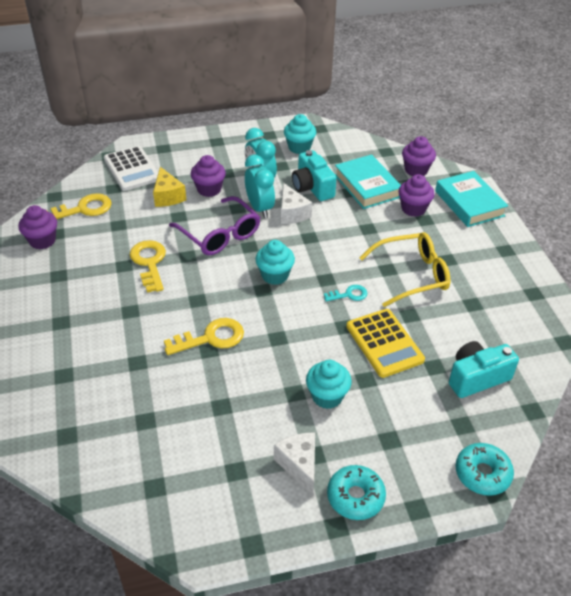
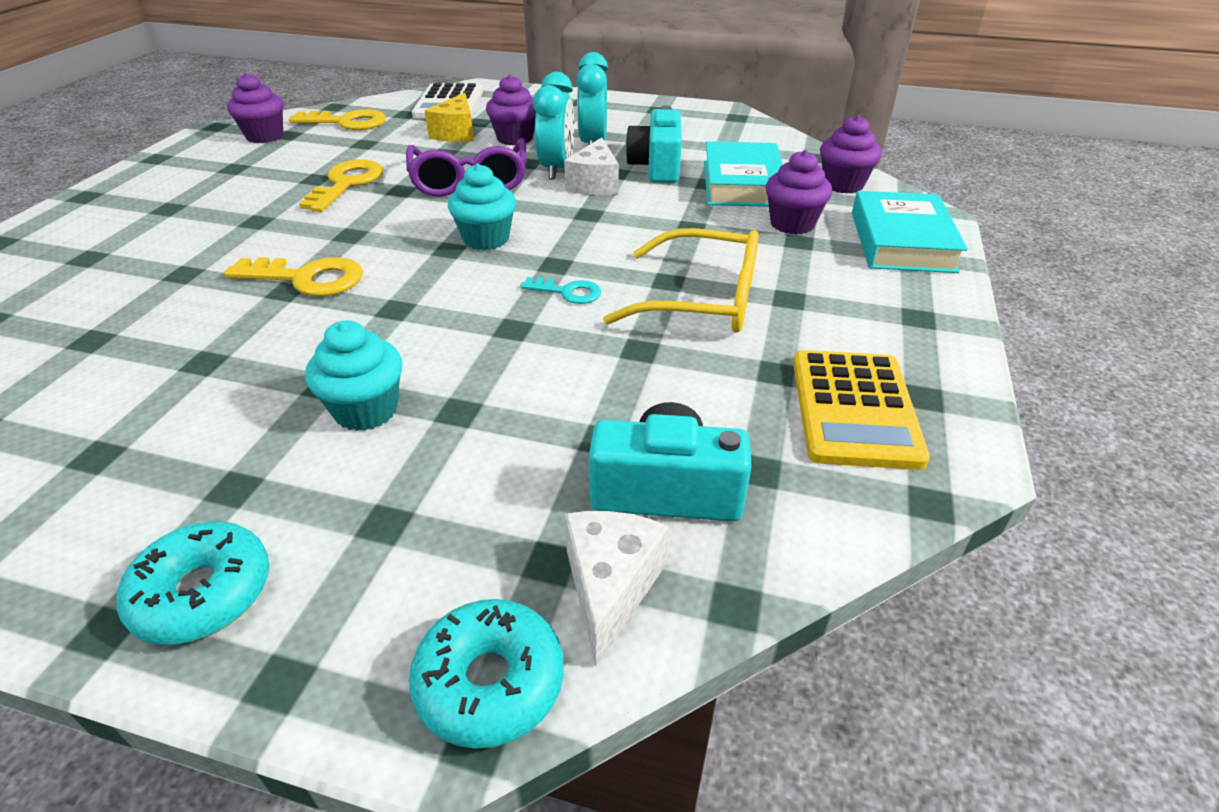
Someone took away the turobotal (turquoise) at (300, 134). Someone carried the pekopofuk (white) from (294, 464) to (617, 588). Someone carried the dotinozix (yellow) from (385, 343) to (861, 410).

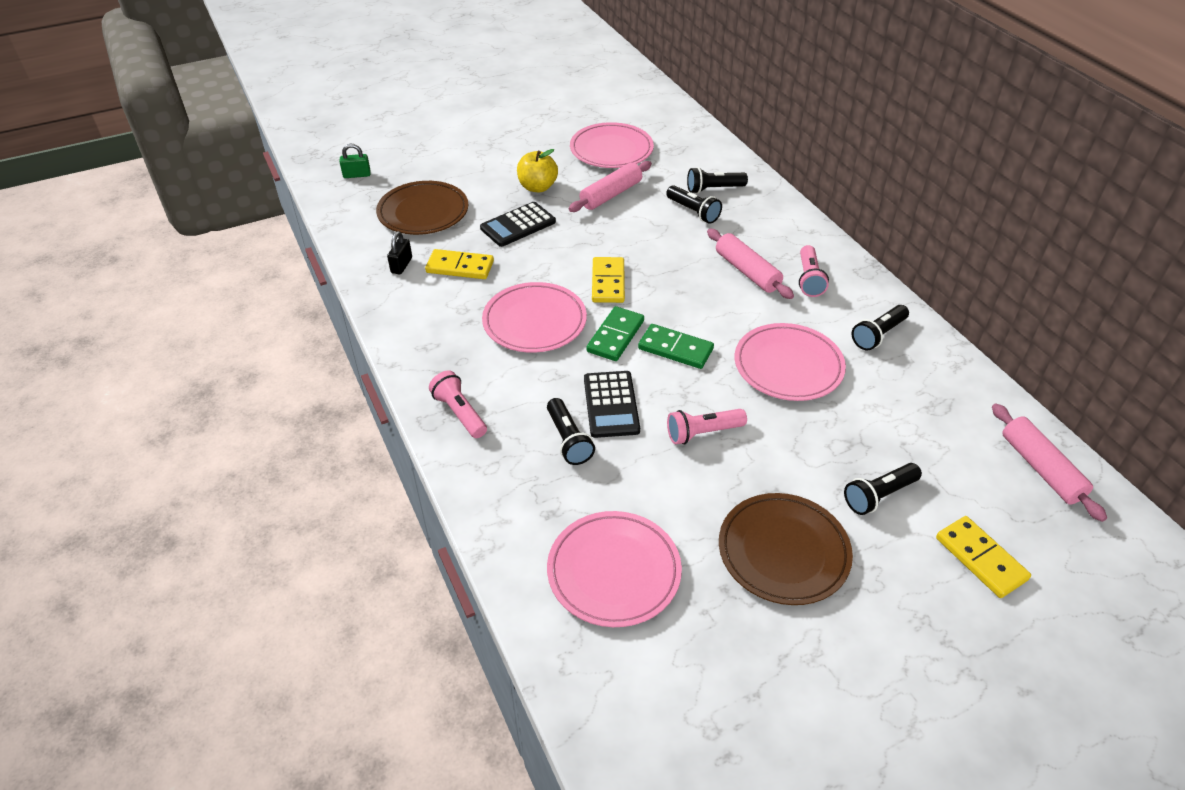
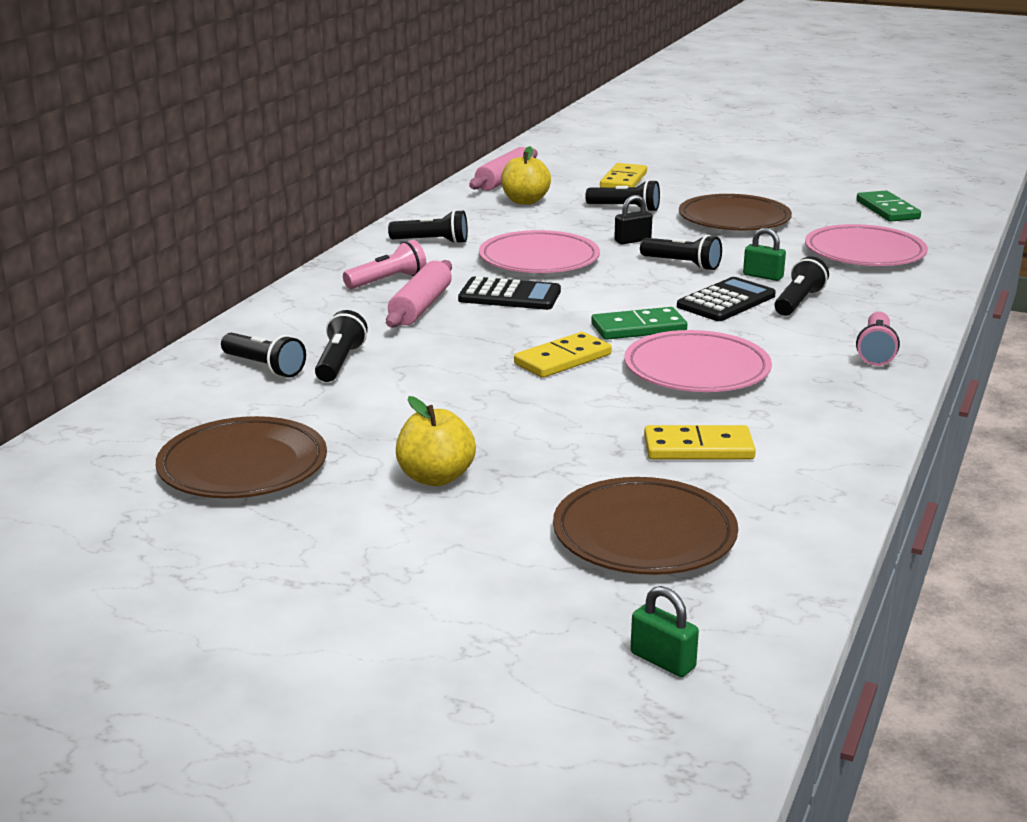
Someone took away the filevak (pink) at (610, 186). Someone put down the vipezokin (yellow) at (526, 175). Someone put down the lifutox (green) at (764, 254). Someone carried the lifutox (black) from (399, 253) to (633, 219). Someone carried the dotinozix (black) from (518, 224) to (509, 293). Someone carried the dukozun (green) from (676, 346) to (888, 206). Someone repainted the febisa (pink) at (612, 145), which became the febisa (brown) at (241, 457). Someone repainted the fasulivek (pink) at (707, 426), which became the fasulivek (black) at (681, 253). Someone rotated the dukozun (yellow) at (459, 264) by 60 degrees counterclockwise.

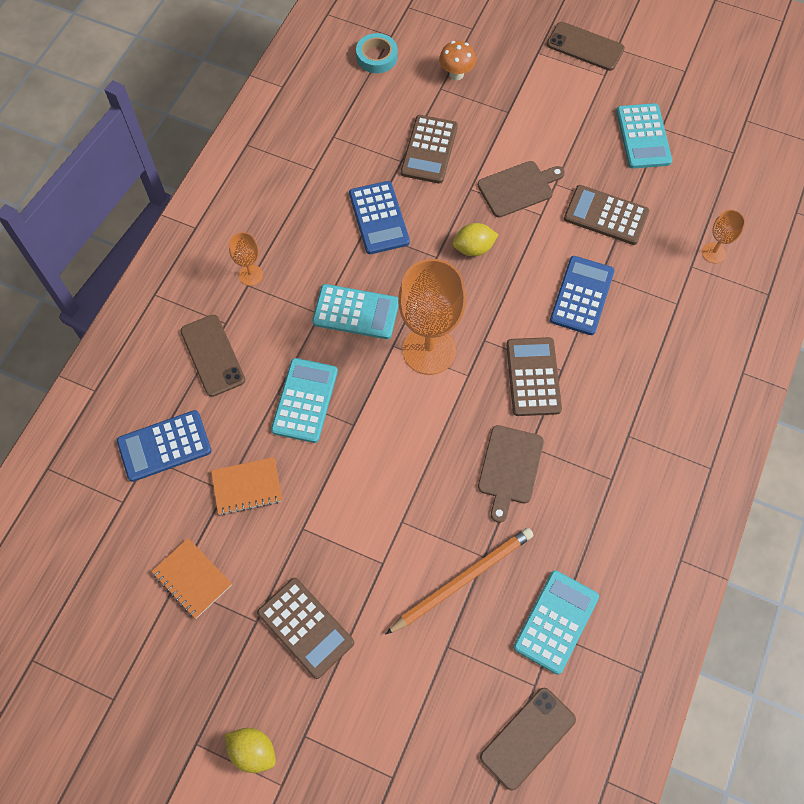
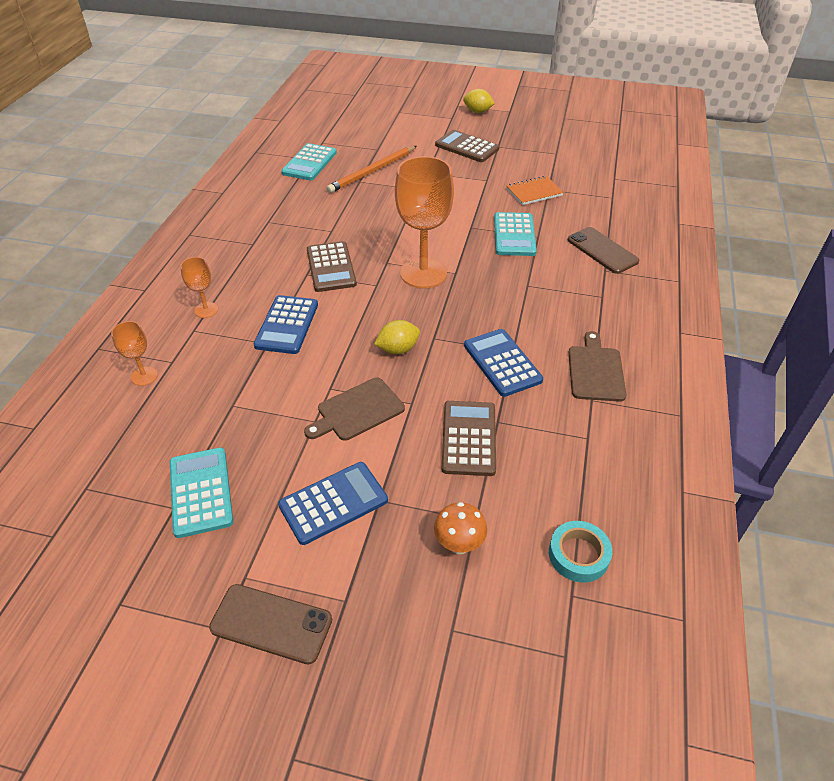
Someone took away the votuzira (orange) at (191, 578). Someone took away the dotinozix (turquoise) at (355, 311). Someone took away the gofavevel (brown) at (528, 739). Someone took away the dotinozix (brown) at (607, 215). Someone carried the dotinozix (blue) from (164, 446) to (333, 503). Someone carried the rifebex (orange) from (246, 259) to (199, 287). Someone carried the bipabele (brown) from (511, 474) to (597, 366).

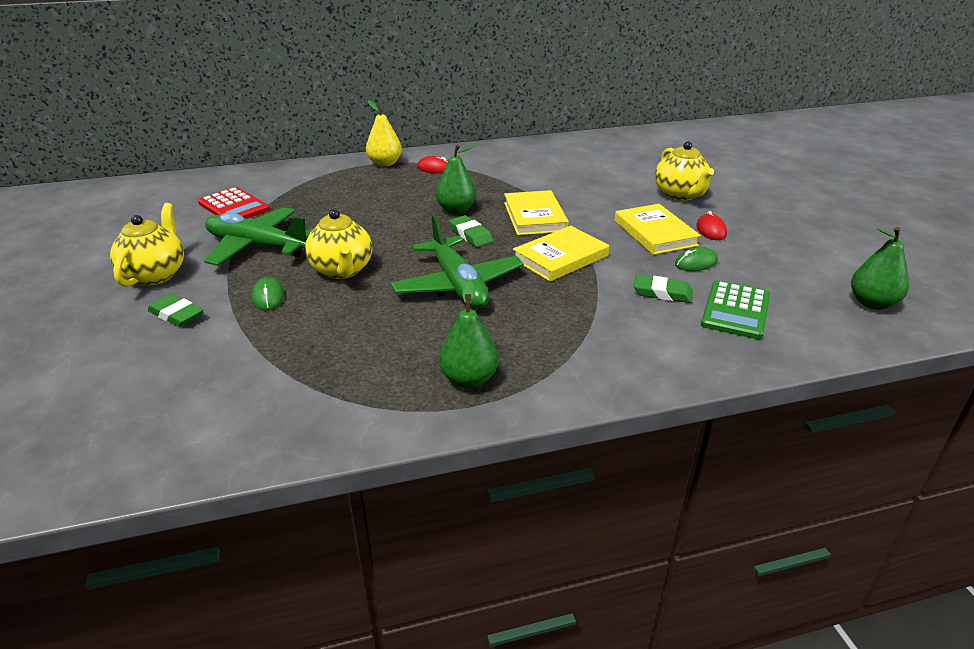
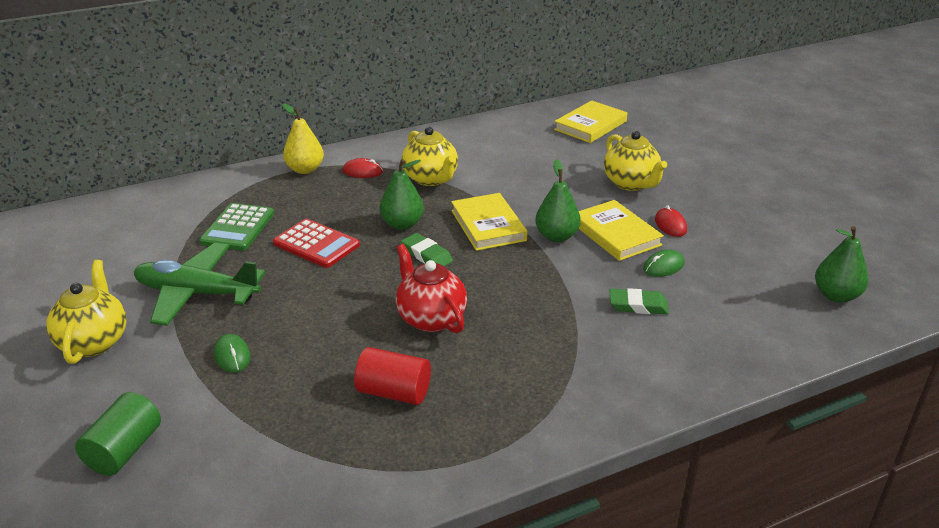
Someone took away the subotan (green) at (175, 310). Someone put down the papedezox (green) at (118, 434). Someone put down the papedezox (red) at (392, 376). Someone carried the dotinozix (red) from (234, 203) to (316, 243). Someone carried the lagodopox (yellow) from (338, 244) to (430, 156). Someone carried the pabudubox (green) from (469, 333) to (558, 200). Someone carried the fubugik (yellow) from (561, 254) to (591, 121). Someone carried the dotinozix (green) from (735, 309) to (236, 227). Someone swapped the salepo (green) at (457, 261) for the lagodopox (red) at (431, 288).

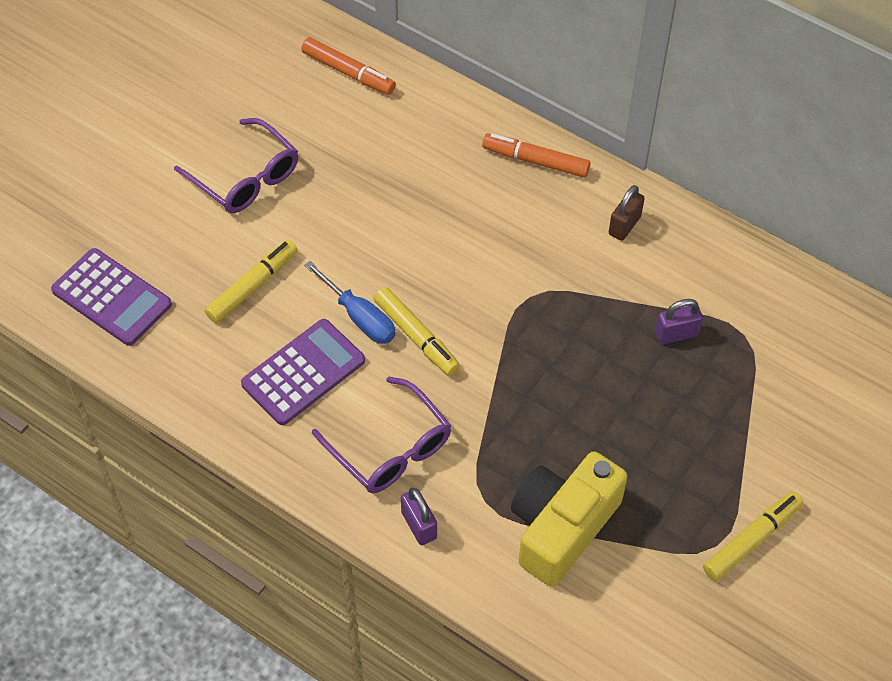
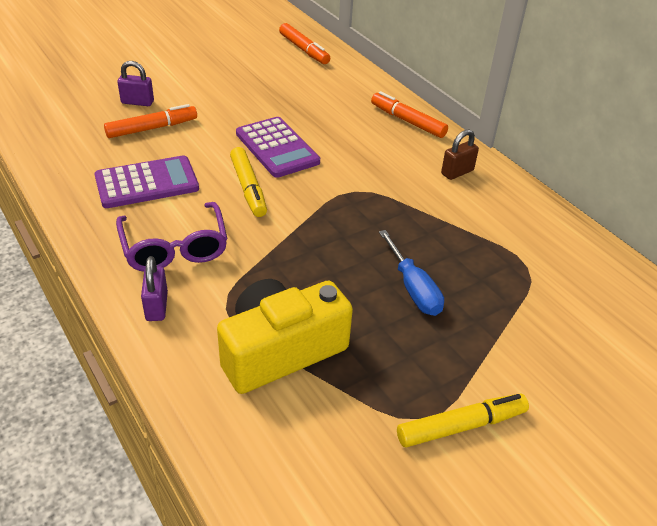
Someone took away the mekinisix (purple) at (236, 165). Someone carried the dotinozix (purple) from (111, 297) to (278, 147). Someone carried the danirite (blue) from (350, 302) to (411, 273). Someone carried the lifutox (purple) from (679, 321) to (136, 83). Someone repainted the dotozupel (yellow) at (251, 281), which became the dotozupel (orange) at (150, 121).

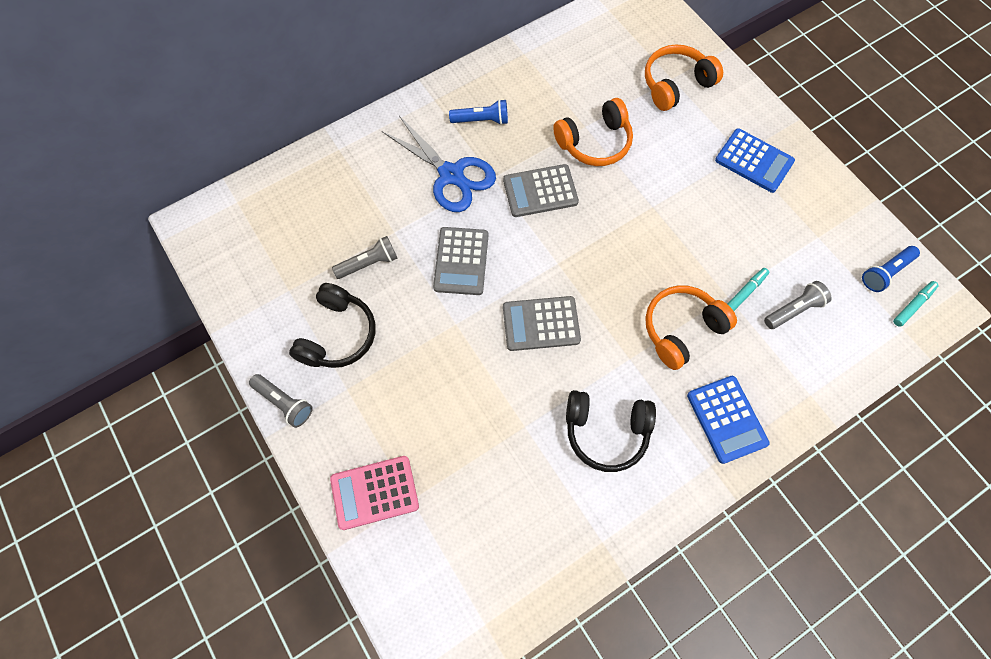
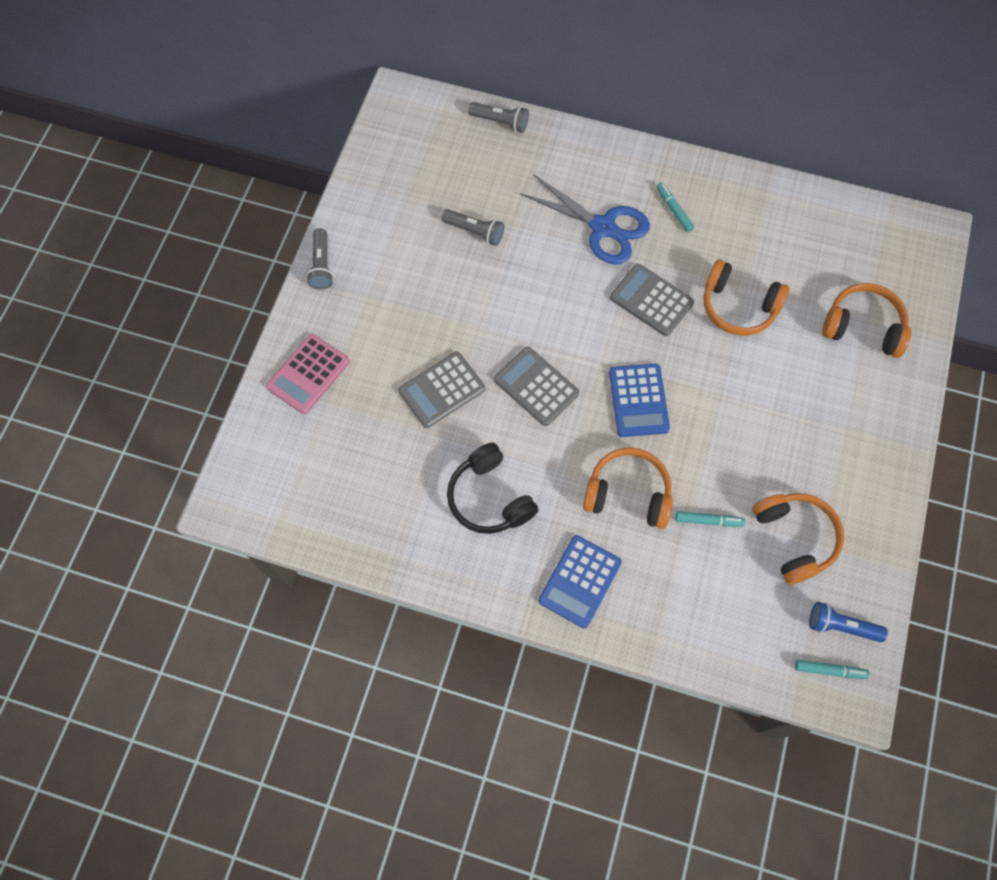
Someone took away the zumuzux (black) at (332, 325). Someone put down the zumuzux (orange) at (798, 538). Someone carried the dotinozix (grey) from (460, 261) to (441, 390). Someone carried the dotinozix (blue) from (755, 160) to (639, 400). Someone carried the fasulivek (grey) from (798, 305) to (498, 117). Someone swapped the fasulivek (blue) at (478, 112) for the dotozupel (turquoise) at (675, 208). Someone rotated the dotinozix (pink) at (374, 493) by 90 degrees counterclockwise. Someone rotated the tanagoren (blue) at (439, 164) by 60 degrees counterclockwise.

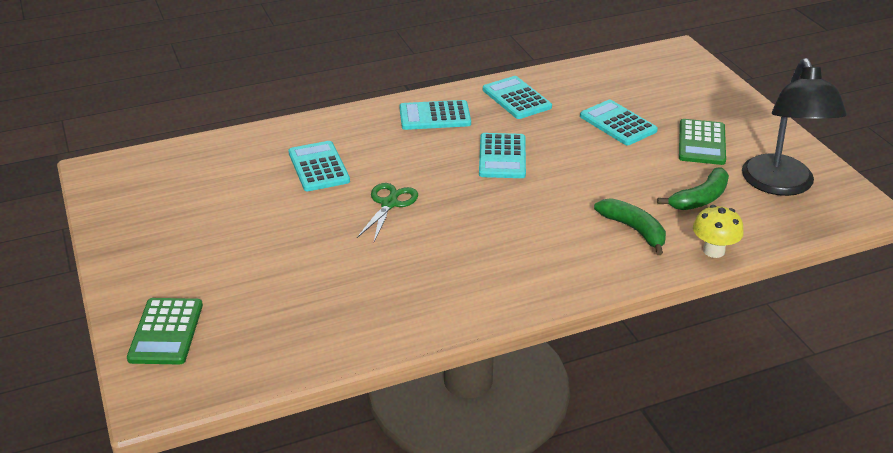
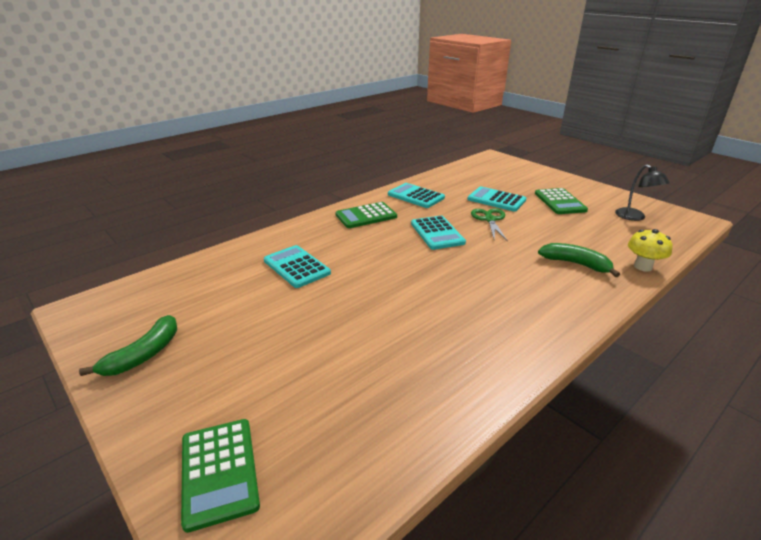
Someone carried the tanagoren (green) from (387, 212) to (489, 225). Someone carried the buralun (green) from (693, 188) to (128, 345). Someone repainted the dotinozix (turquoise) at (435, 115), which became the dotinozix (green) at (366, 215). Someone scaled the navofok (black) at (794, 127) by 0.54.

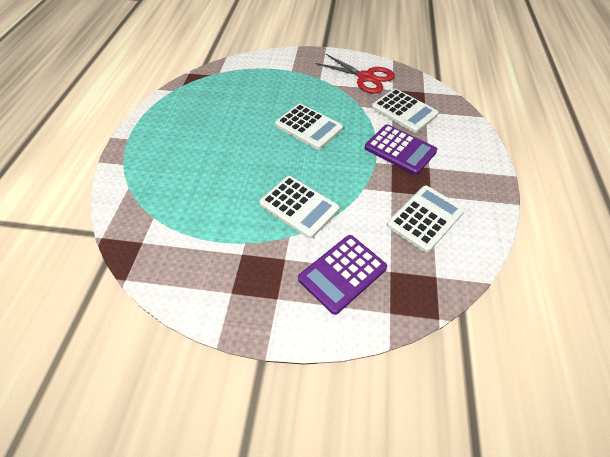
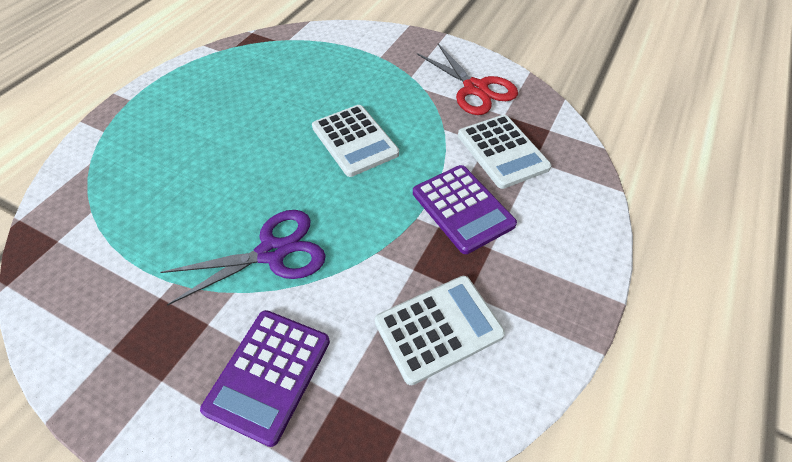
Someone swapped the dotinozix (white) at (299, 207) for the tanagoren (purple) at (243, 258). Someone rotated the dotinozix (purple) at (342, 275) by 45 degrees counterclockwise.

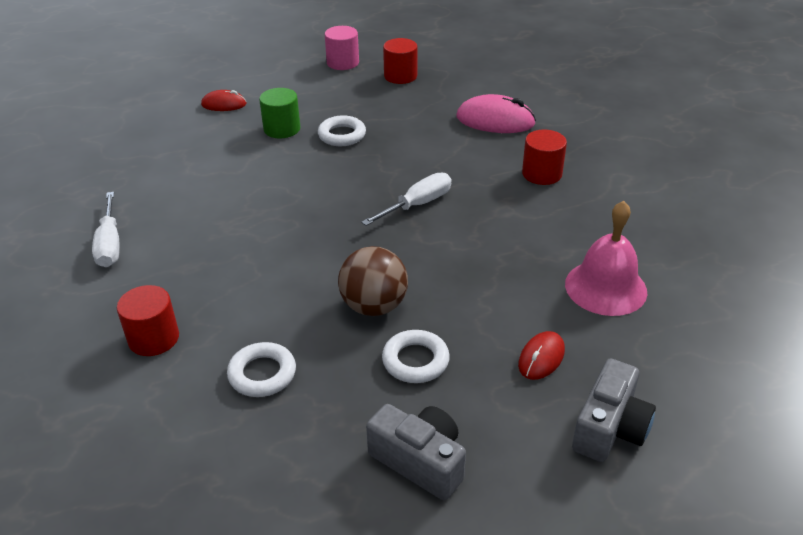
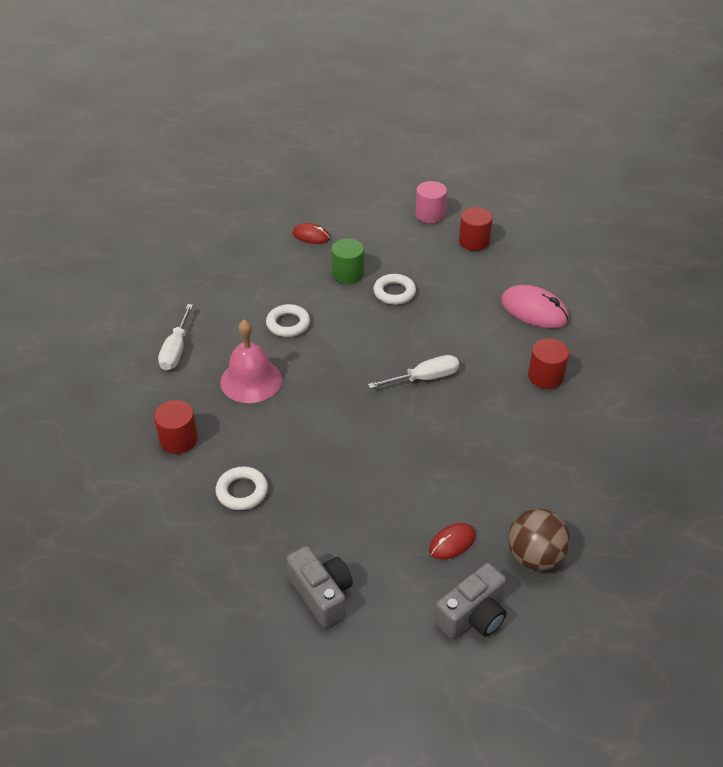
Someone carried the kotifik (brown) from (373, 281) to (539, 539). Someone carried the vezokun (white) from (416, 356) to (288, 320). Someone carried the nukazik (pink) from (606, 258) to (251, 361).

